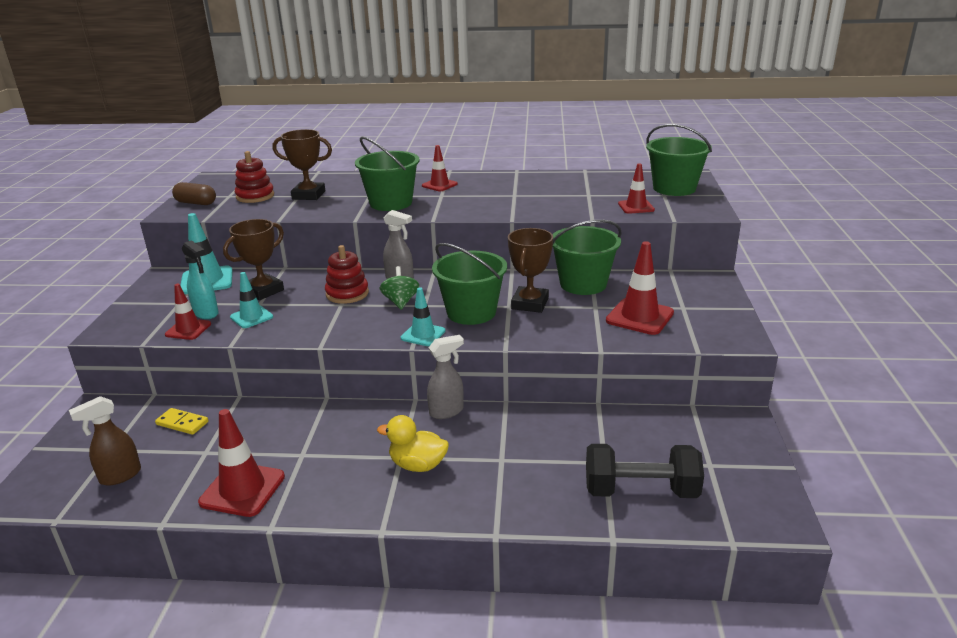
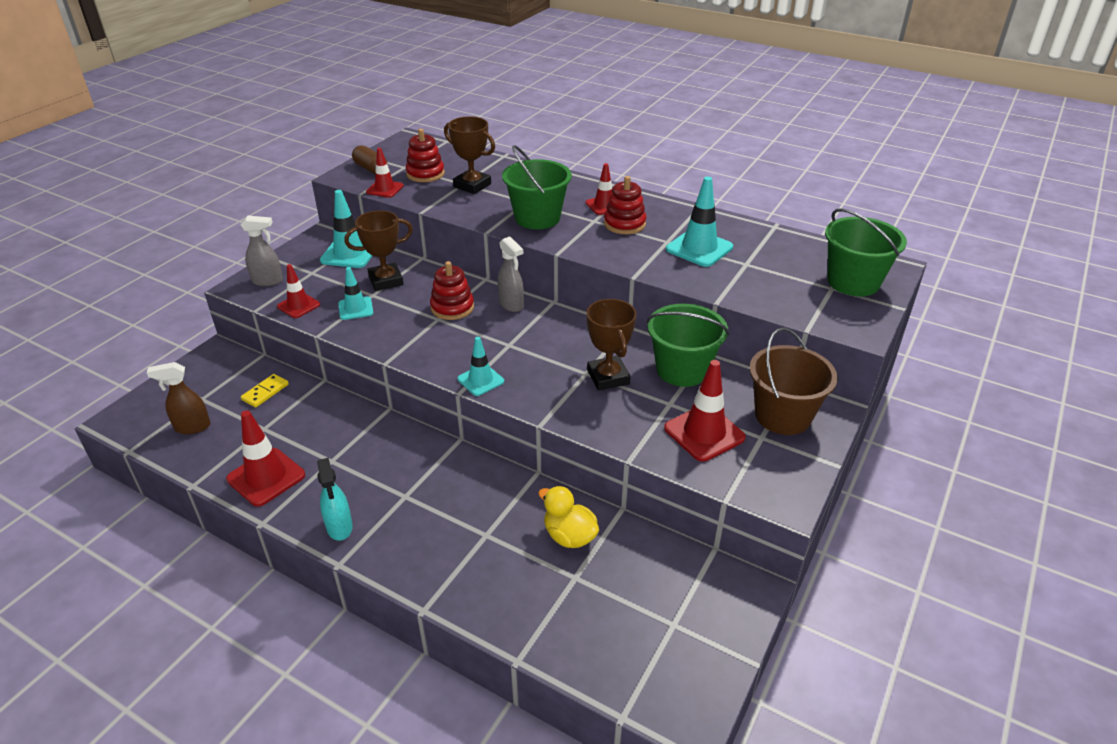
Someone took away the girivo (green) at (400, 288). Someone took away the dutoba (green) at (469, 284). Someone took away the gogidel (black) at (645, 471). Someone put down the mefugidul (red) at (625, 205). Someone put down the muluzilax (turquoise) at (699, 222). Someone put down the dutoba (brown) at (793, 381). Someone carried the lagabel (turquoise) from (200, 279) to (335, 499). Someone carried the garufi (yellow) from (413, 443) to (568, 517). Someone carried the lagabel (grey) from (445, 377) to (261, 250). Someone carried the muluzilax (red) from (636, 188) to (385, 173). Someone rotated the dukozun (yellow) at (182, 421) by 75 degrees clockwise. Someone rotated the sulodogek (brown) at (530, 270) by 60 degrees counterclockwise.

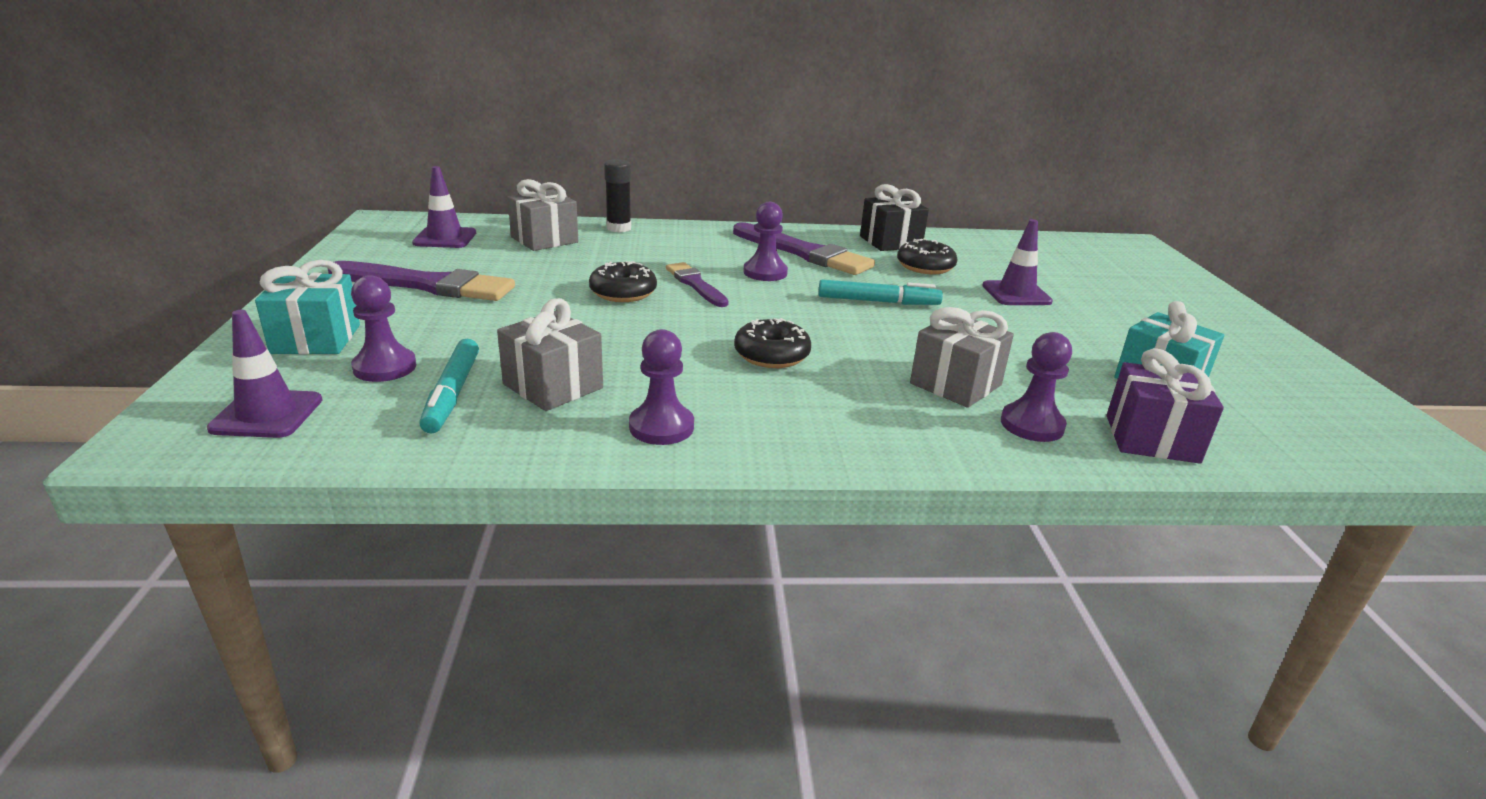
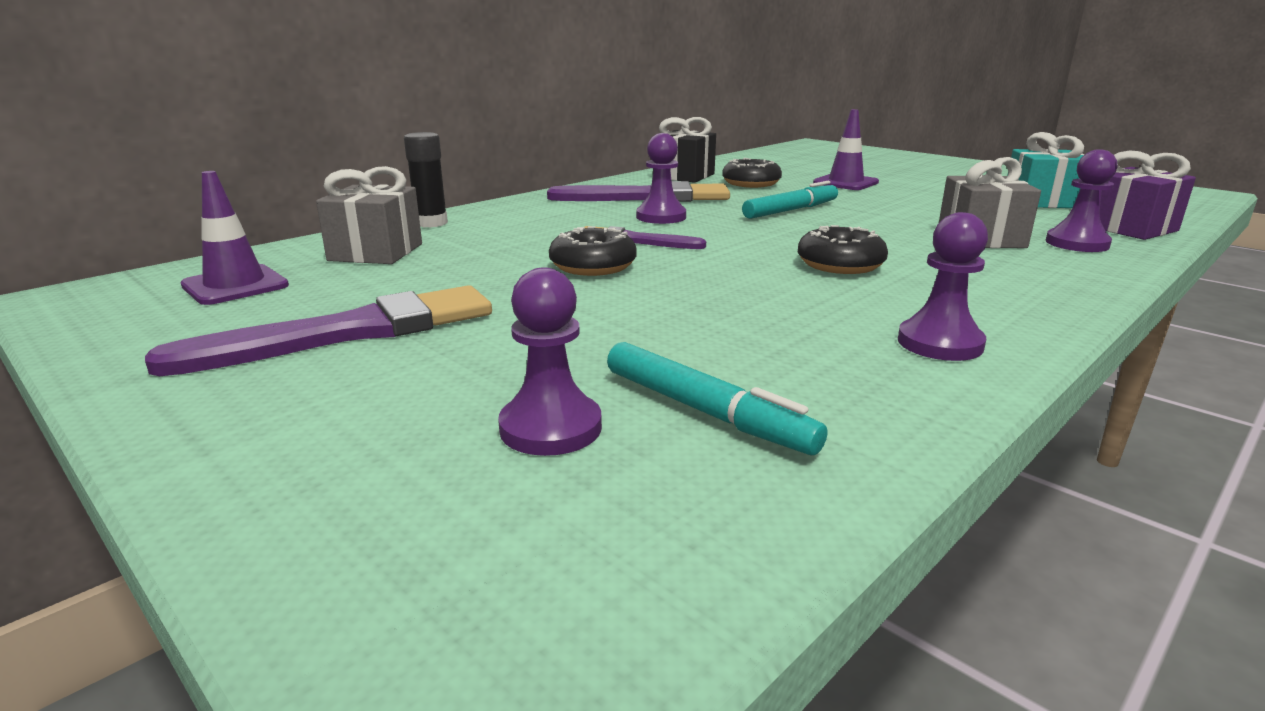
Someone took away the muluzilax (purple) at (264, 374). Someone took away the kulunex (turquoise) at (307, 307). Someone took away the kulunex (grey) at (550, 354).

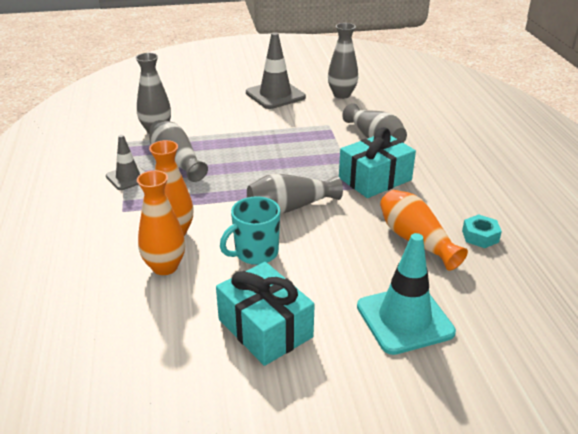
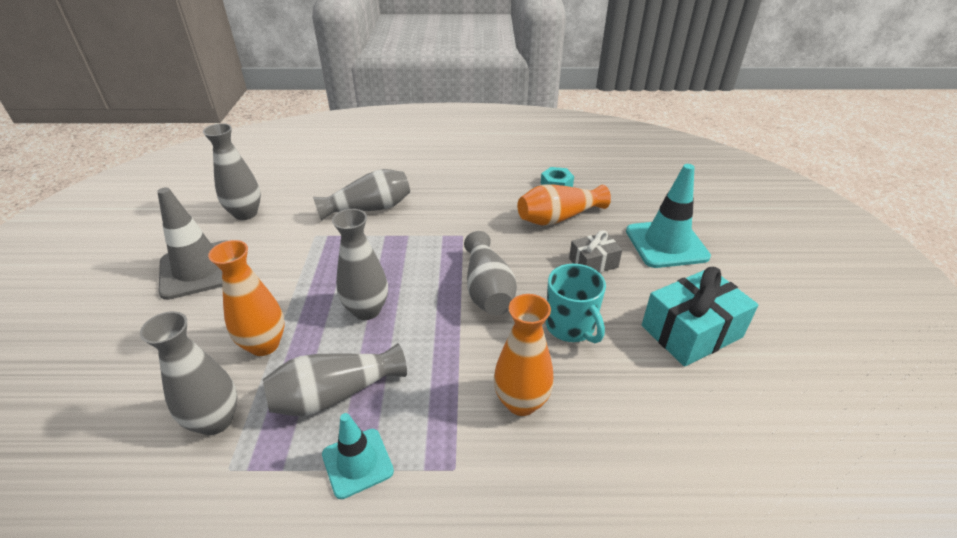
Someone took away the kulunex (turquoise) at (377, 162). Someone put down the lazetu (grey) at (360, 264). Someone put down the kulunex (grey) at (595, 251). Someone carried the lazetu (orange) from (161, 222) to (246, 298). Someone repainted the muluzilax (grey) at (125, 162), which became the muluzilax (turquoise) at (358, 456).

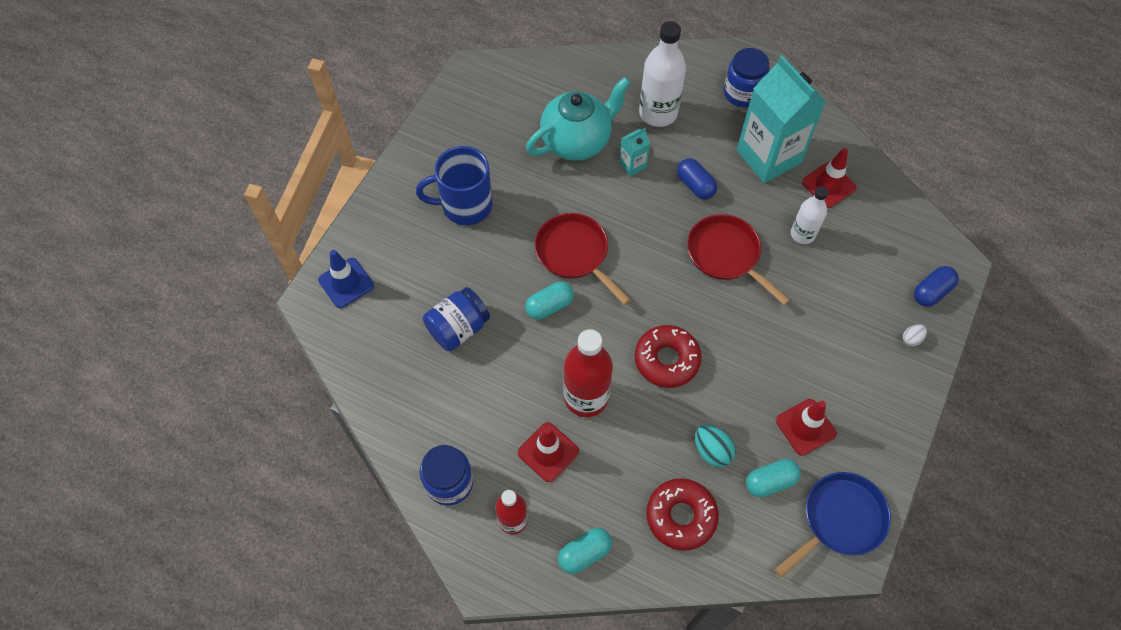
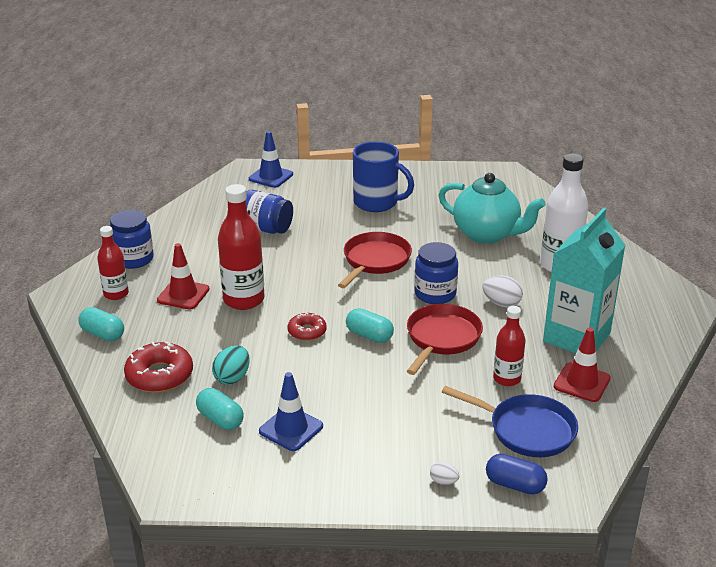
Someone took away the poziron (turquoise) at (634, 152). Someone carried the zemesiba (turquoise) from (549, 300) to (370, 325). Someone carried the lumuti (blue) from (747, 77) to (436, 273). Someone carried the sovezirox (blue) from (832, 525) to (510, 421). Someone swapped the zemesiba (blue) at (697, 178) for the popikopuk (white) at (503, 291). Someone repainted the muluzilax (red) at (806, 427), which became the muluzilax (blue) at (291, 411). Someone repainted the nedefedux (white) at (810, 215), which became the nedefedux (red) at (509, 346). Someone rotated the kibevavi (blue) at (454, 185) by 150 degrees clockwise. Someone scaled the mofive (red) at (668, 356) by 0.61.

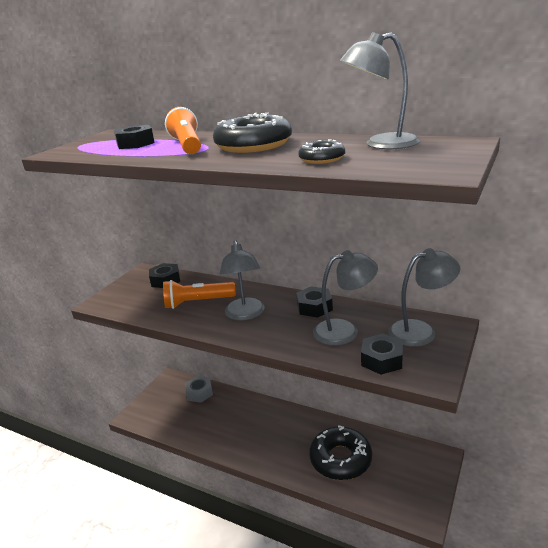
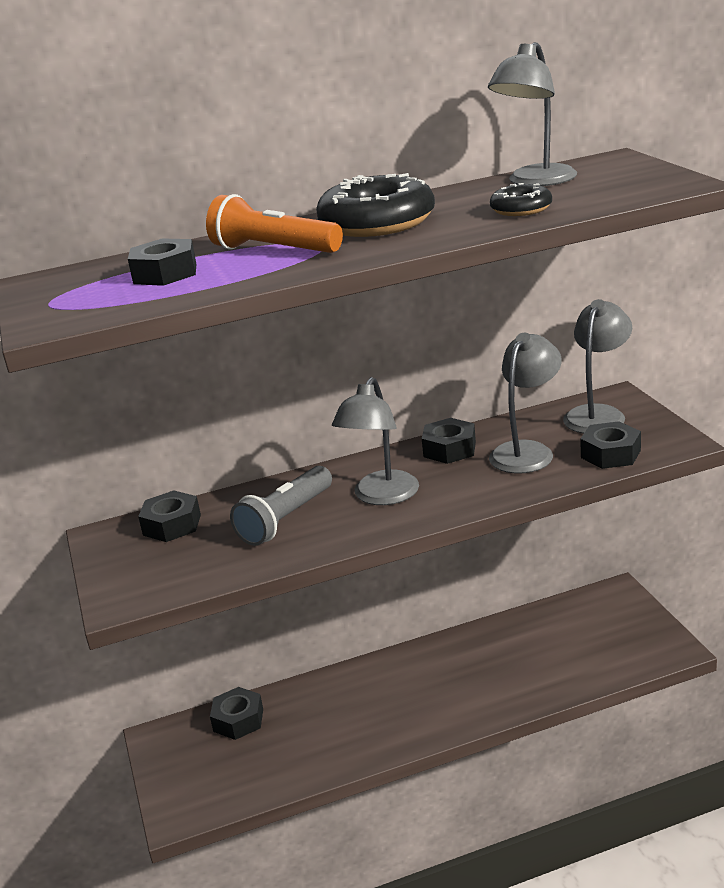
Someone took away the mofive (black) at (340, 452). Someone repainted the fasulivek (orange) at (199, 294), which became the fasulivek (grey) at (281, 506). Someone repainted the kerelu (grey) at (199, 389), which became the kerelu (black) at (236, 713). Someone rotated the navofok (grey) at (242, 280) by 75 degrees clockwise.

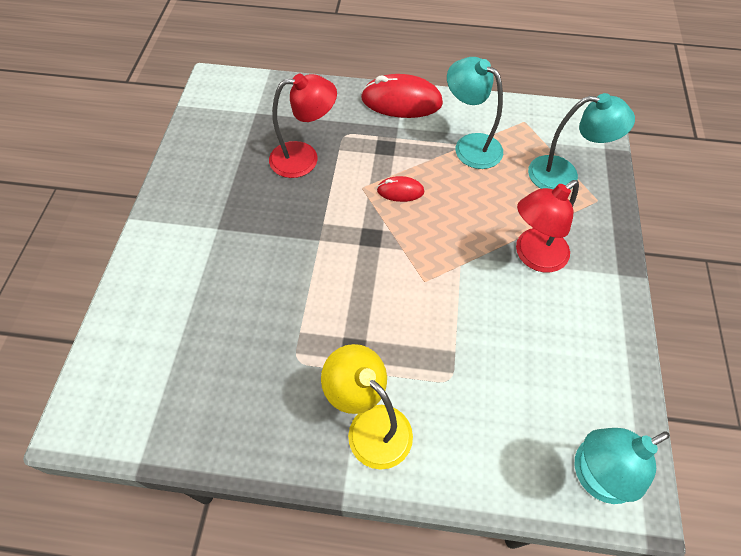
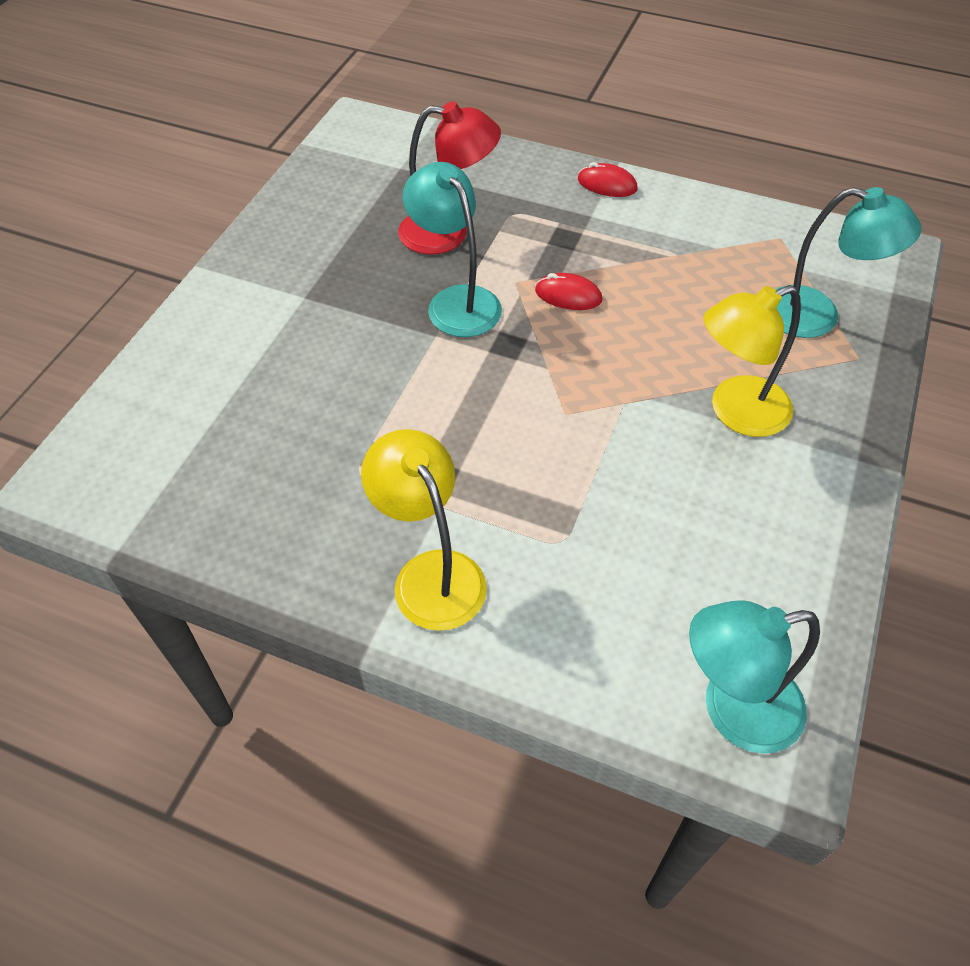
Someone carried the navofok (turquoise) from (475, 113) to (452, 249). Someone repainted the navofok (red) at (547, 226), which became the navofok (yellow) at (752, 361). Someone scaled the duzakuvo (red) at (402, 96) by 0.52.

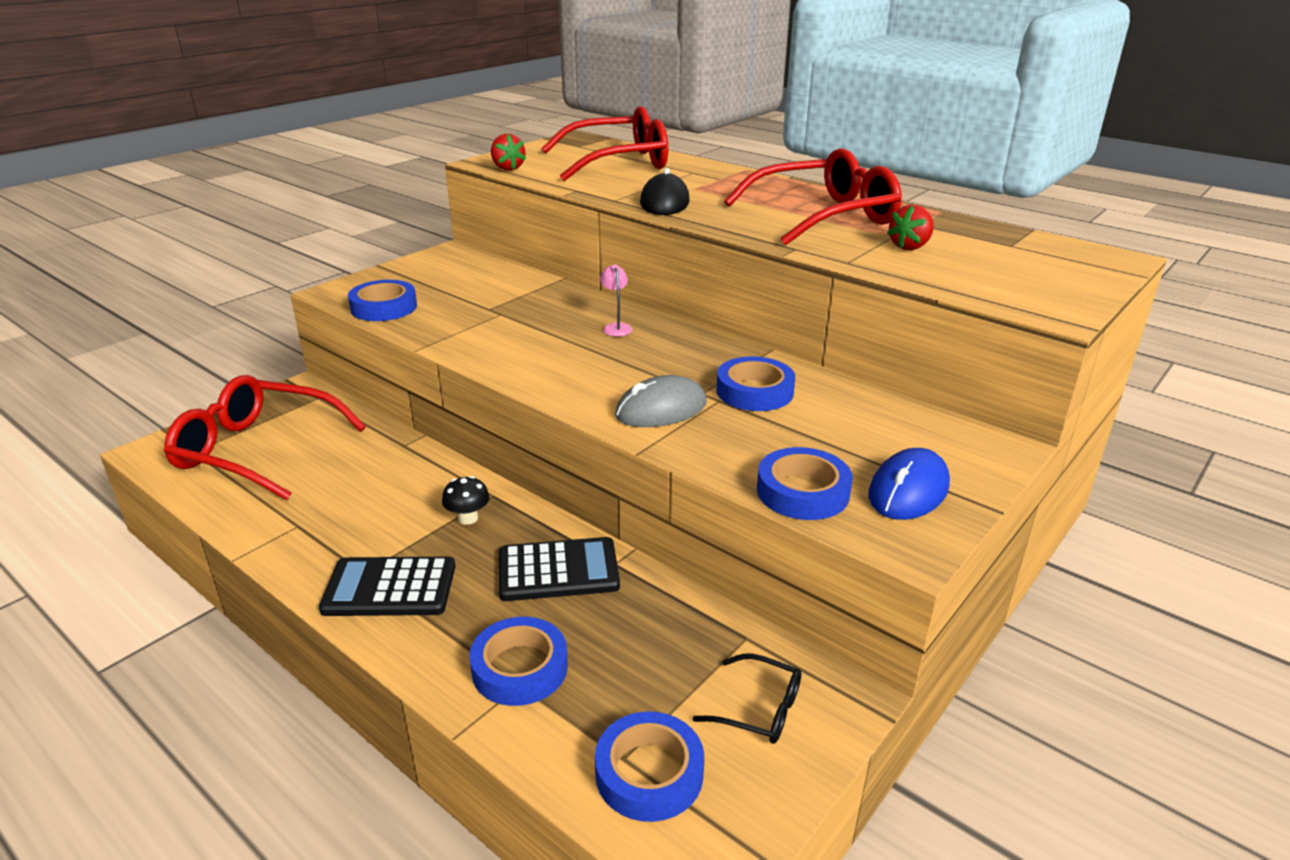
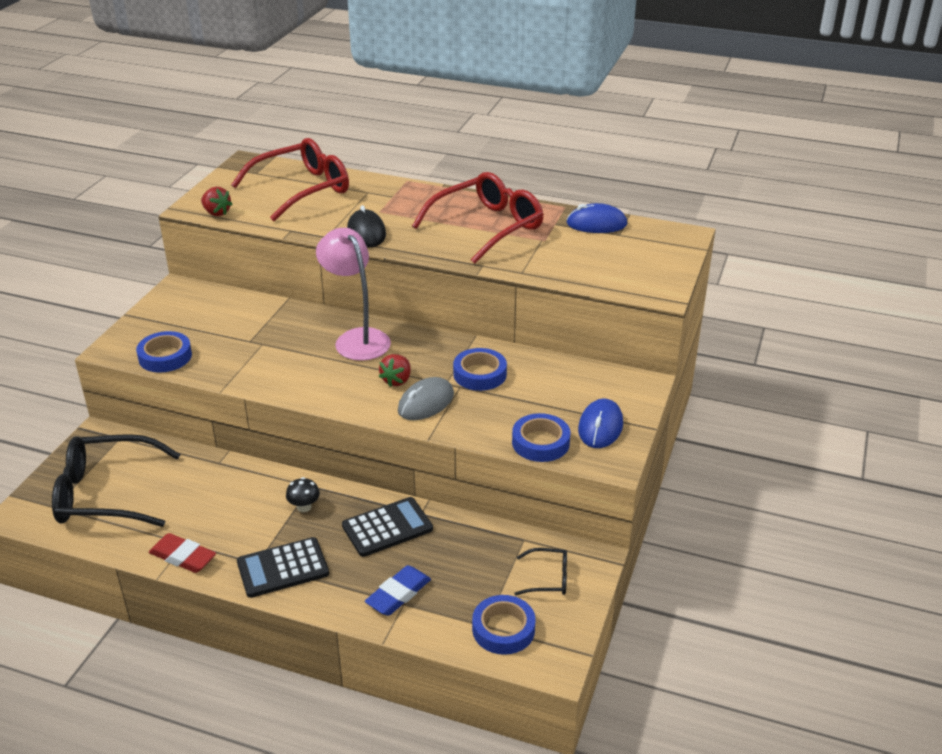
Someone put down the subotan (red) at (182, 553). Someone put down the duzakuvo (blue) at (596, 218). Someone carried the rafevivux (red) from (910, 227) to (395, 370). Someone swapped the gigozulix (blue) at (518, 661) for the subotan (blue) at (398, 590). Someone repainted the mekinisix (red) at (265, 437), which became the mekinisix (black) at (116, 480). Someone scaled the navofok (pink) at (616, 300) by 2.48.

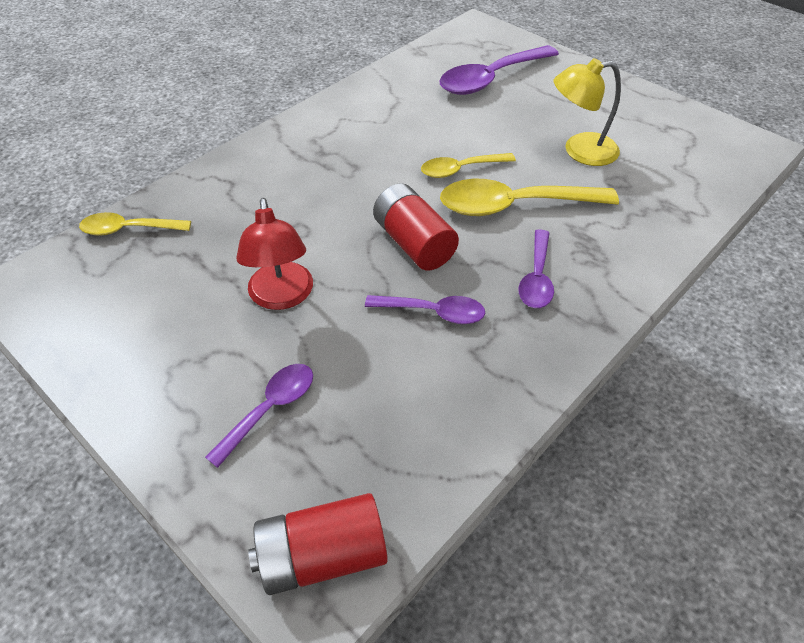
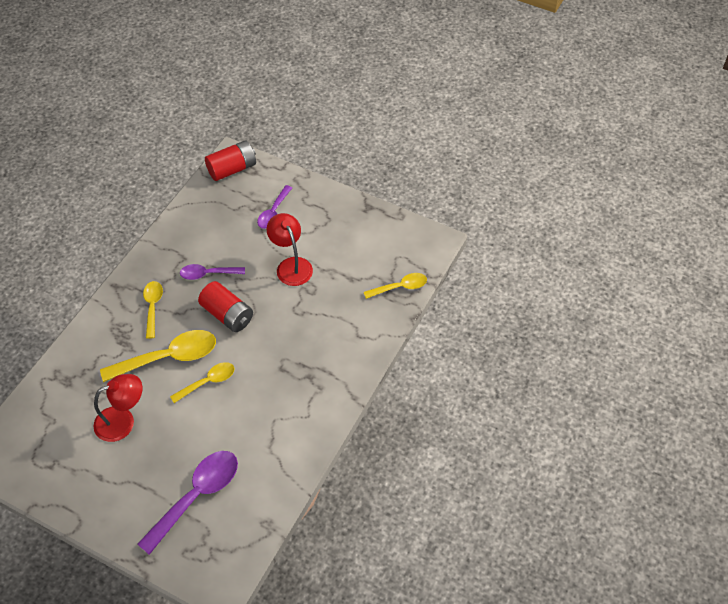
Someone repainted the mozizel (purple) at (536, 268), which became the mozizel (yellow) at (153, 310). Someone repainted the navofok (yellow) at (587, 112), which became the navofok (red) at (117, 408).

